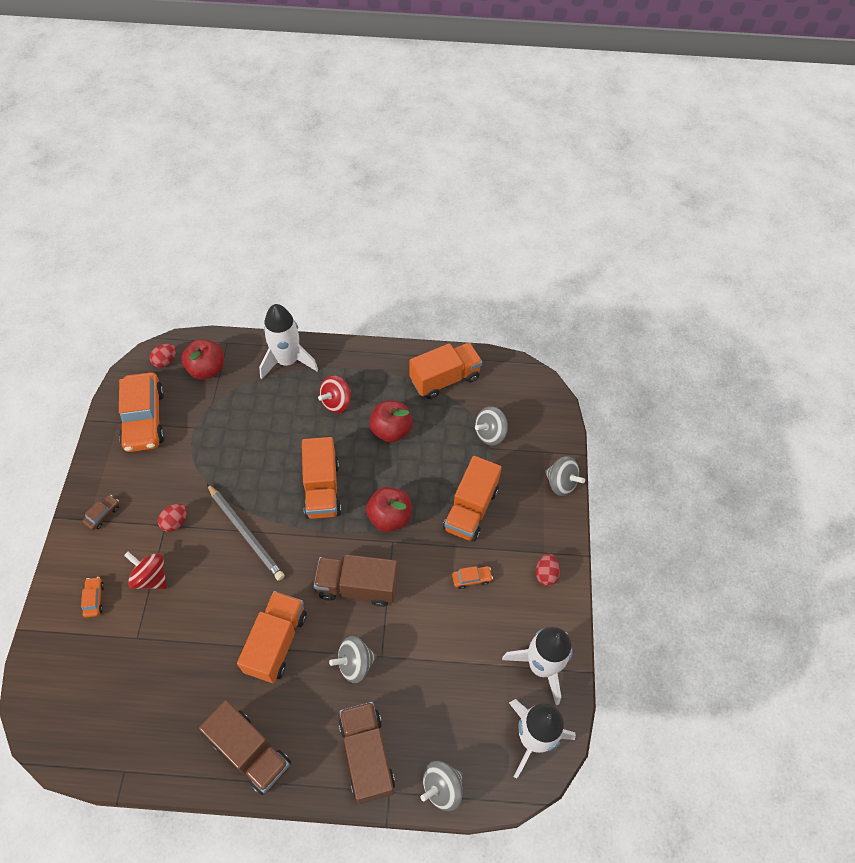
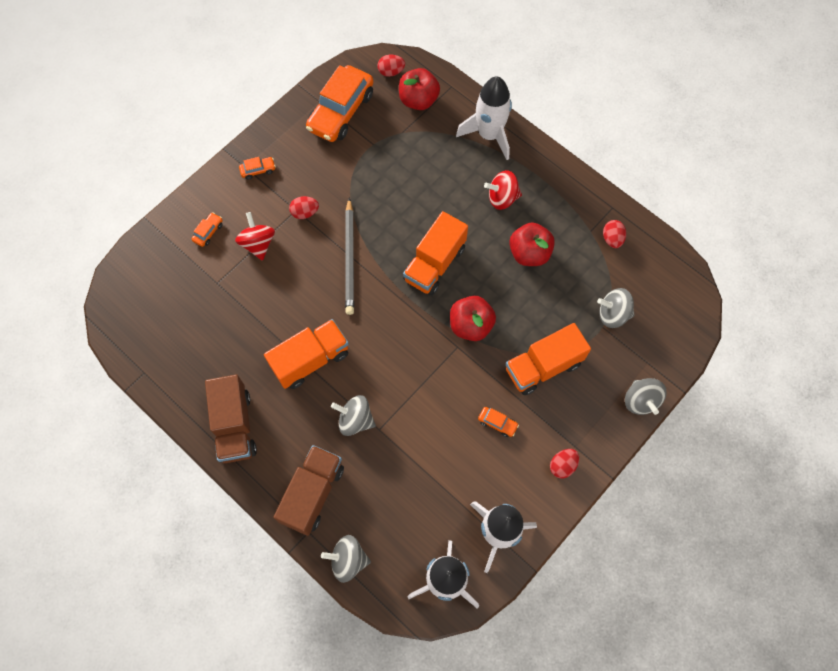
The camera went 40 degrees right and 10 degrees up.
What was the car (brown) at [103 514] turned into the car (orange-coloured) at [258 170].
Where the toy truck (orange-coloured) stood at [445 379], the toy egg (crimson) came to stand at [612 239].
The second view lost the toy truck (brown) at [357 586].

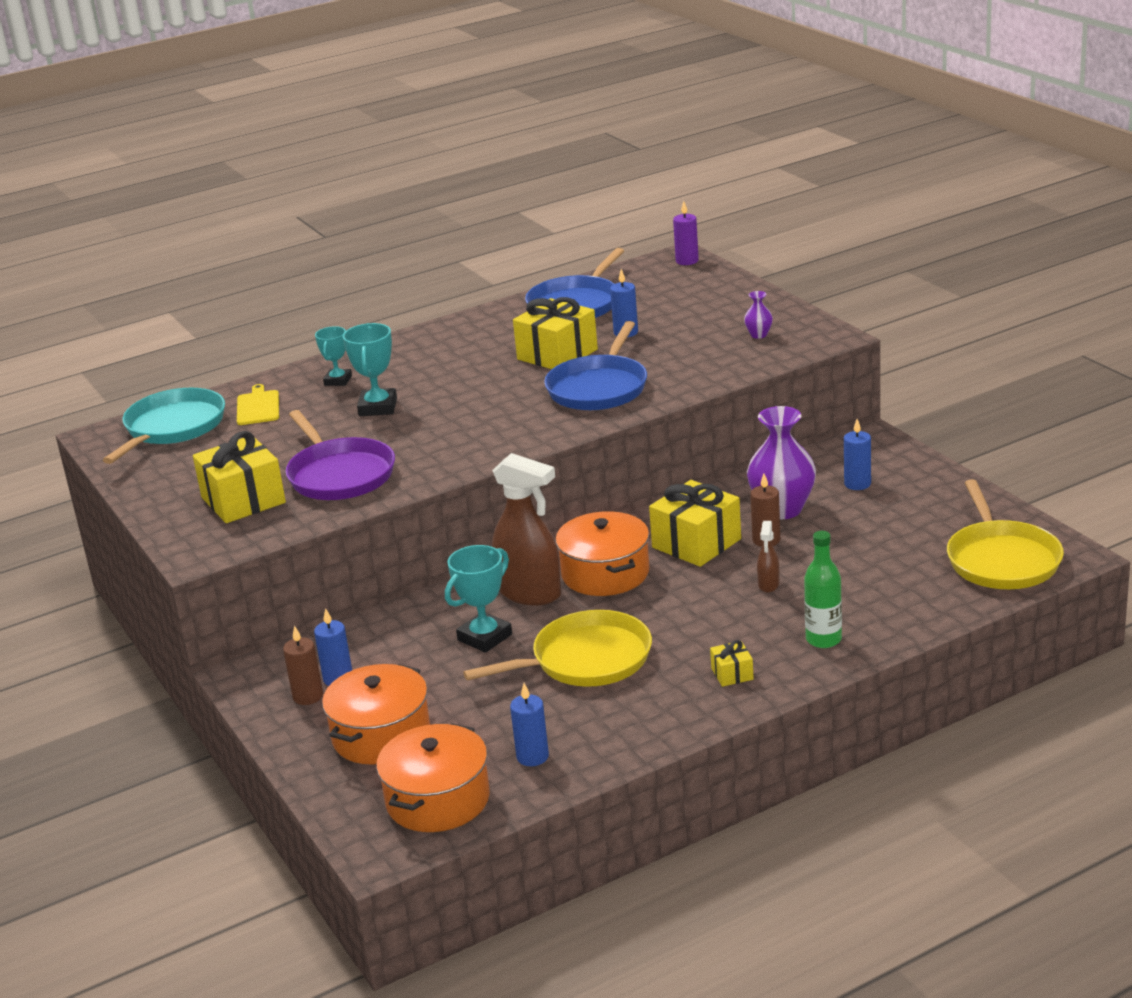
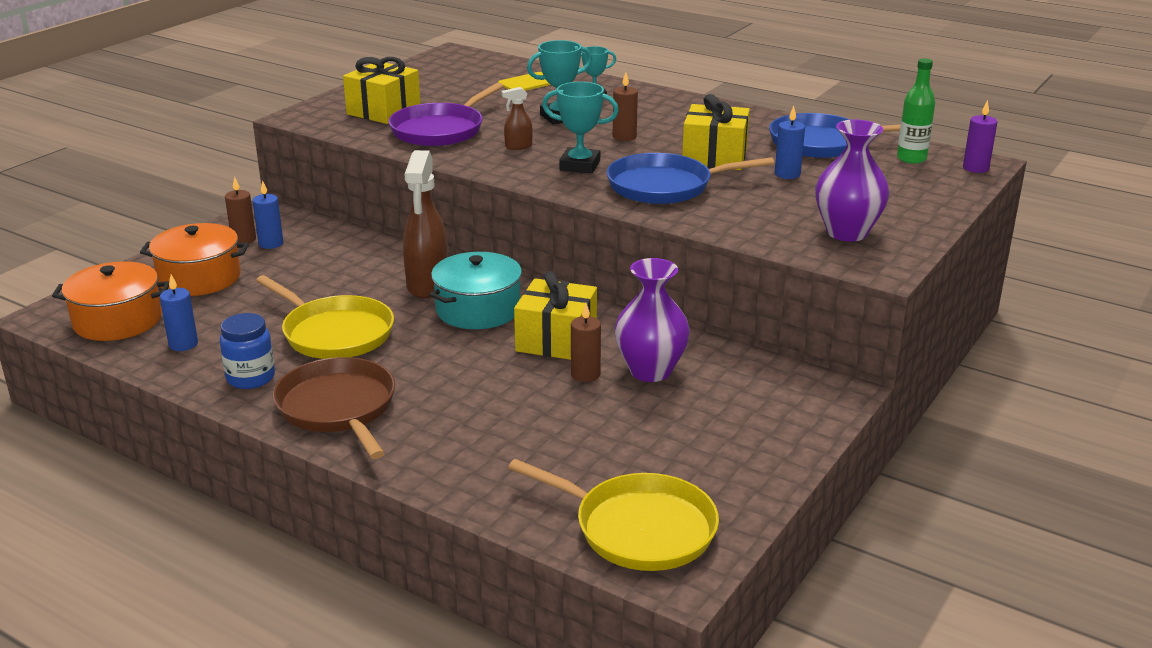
The camera went 60 degrees right and 0 degrees up.
The second view gained the jar (cobalt) at [251 378].
Where the present (golden) stood at [732 674], the pan (brown) came to stand at [338 408].
What was the cooking pot (orange-coloured) at [605 573] turned into the cooking pot (teal) at [478 309].
The spray cleaner (brown) ended up elsewhere, having gone from [768 585] to [518 146].
The pan (golden) at [1002 560] ended up facing another way, 120 degrees counterclockwise from before.
The trophy (teal) ended up elsewhere, having gone from [484 637] to [580 165].
The second view gained the wax candle (brown) at [624 137].
The size of the tall vase (violet) at [759 335] changed by a factor of 2.22.
The drink bottle (emerald) ended up elsewhere, having gone from [823 639] to [911 159].
The second view lost the pan (teal) at [173 427].
The second view lost the wax candle (cobalt) at [857 484].

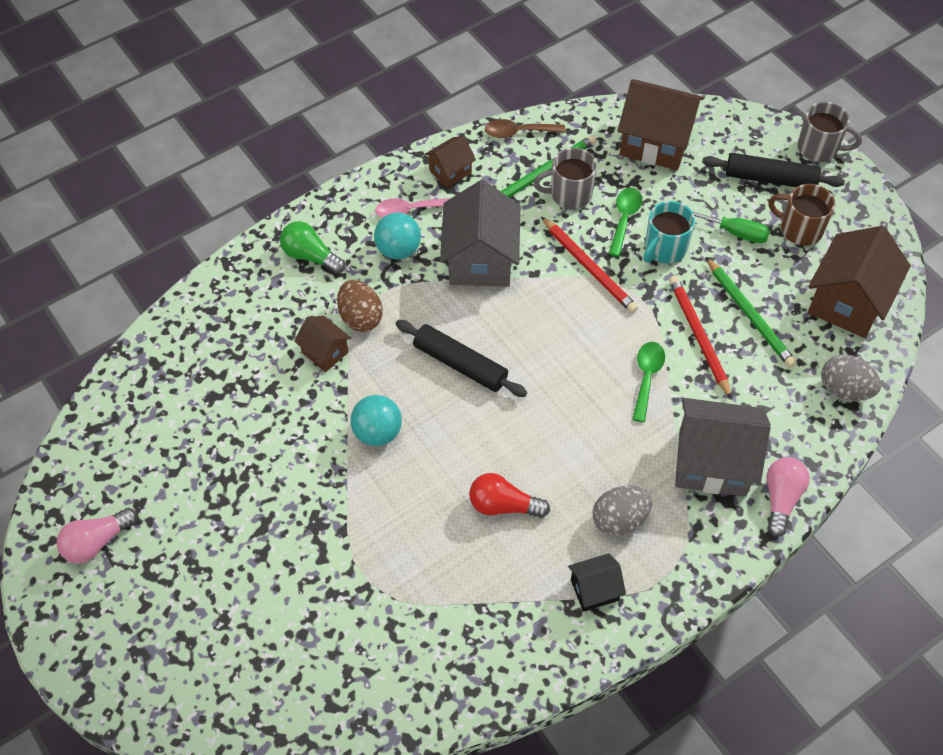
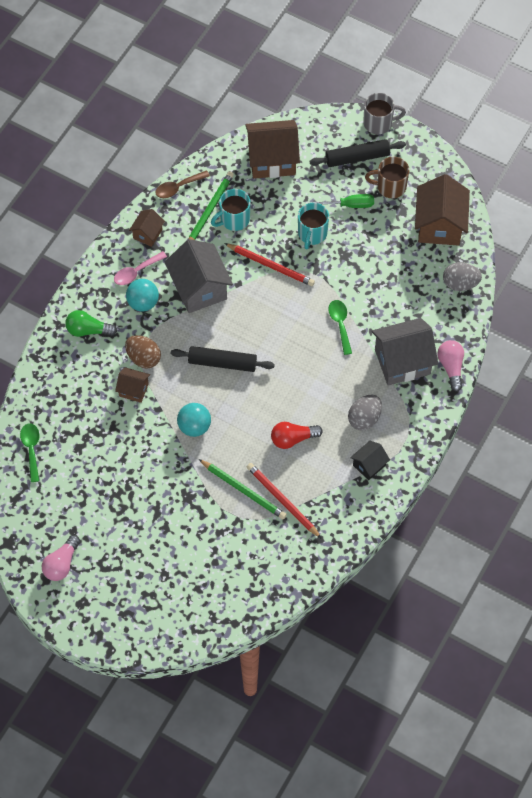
The camera went 25 degrees left and 5 degrees up.
The spoon (emerald) ended up elsewhere, having gone from [624 219] to [31 449].
The wooden pencil (emerald) ended up elsewhere, having gone from [749 315] to [243 490].
What was the tea mug (ash-grey) at [569 194] turned into the tea mug (teal) at [234 219].
The wooden pencil (crimson) ended up elsewhere, having gone from [698 336] to [282 501].

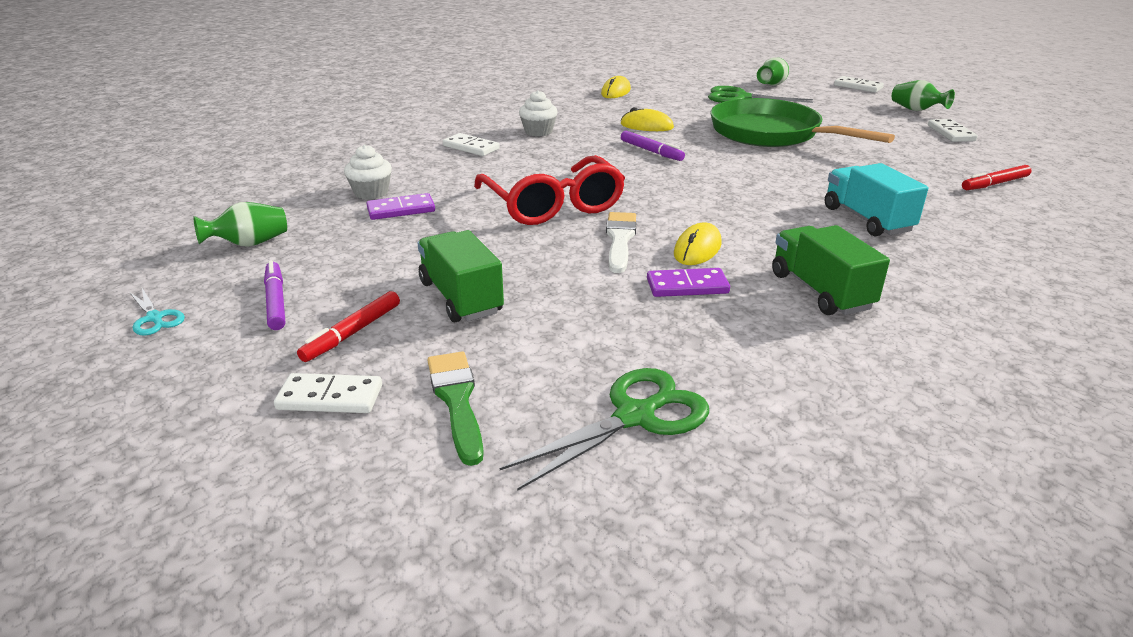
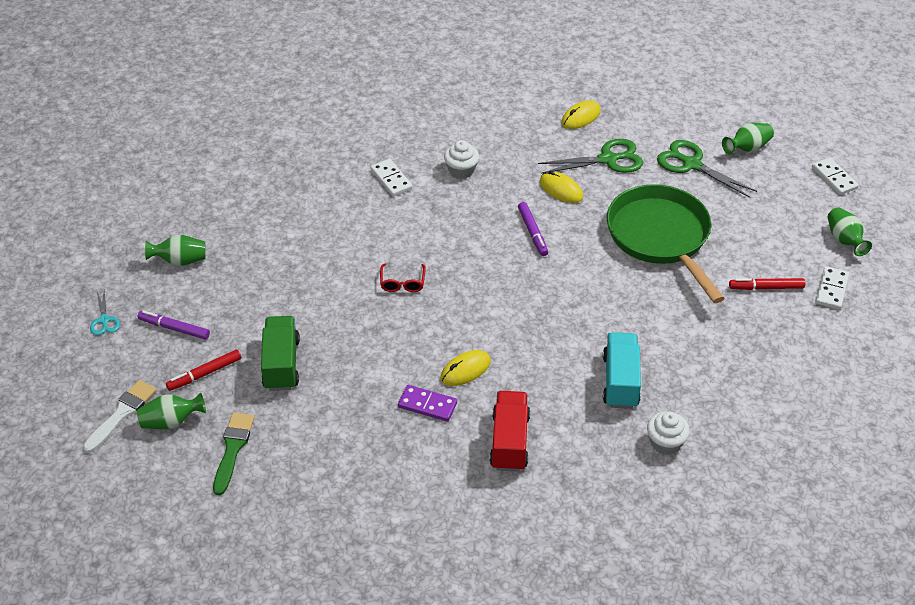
The camera went 25 degrees right and 15 degrees up.
The paint brush (snow-white) ended up elsewhere, having gone from [620 239] to [122 414].
Where the domino (snow-white) stood at [330 397], the tall vase (emerald) came to stand at [171 422].
The marker pen (violet) at [276 301] ended up facing another way, 75 degrees counterclockwise from before.
The size of the eyeglasses (crimson) at [553 205] changed by a factor of 0.43.
What was the toy truck (emerald) at [820 291] turned into the toy truck (crimson) at [509 442].
The pair of scissors (emerald) ended up elsewhere, having gone from [635 416] to [608 159].
The fairy cake (snow-white) ended up elsewhere, having gone from [371 193] to [665 443].
The marker pen (crimson) ended up elsewhere, having gone from [994 184] to [766 287].
The second view lost the domino (violet) at [401 210].

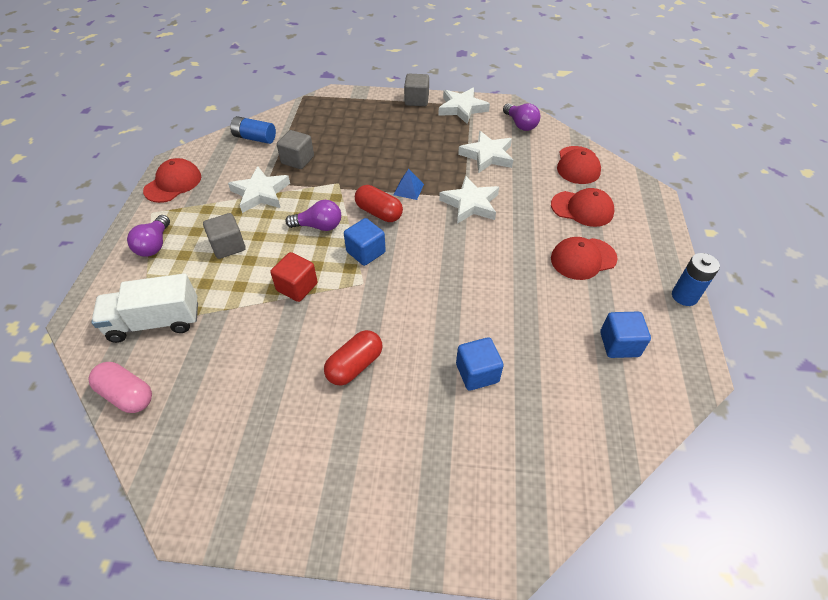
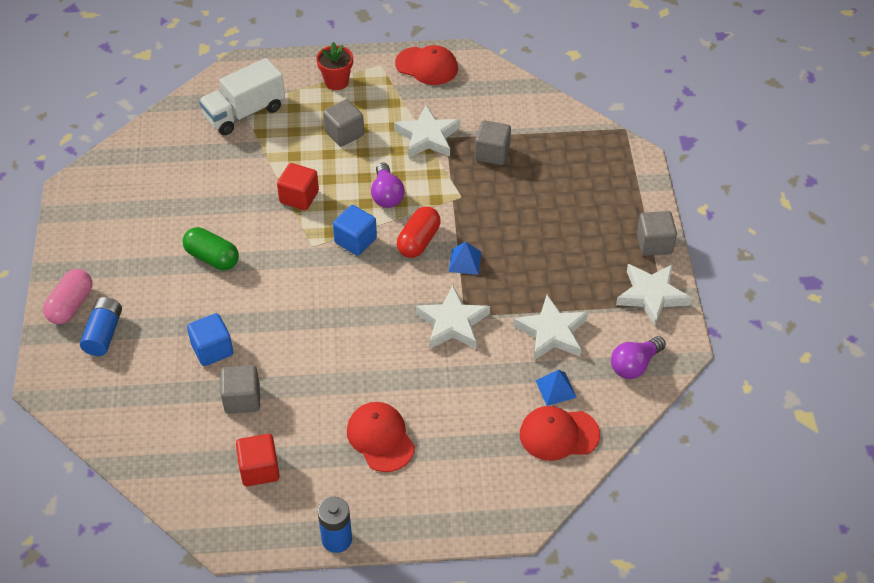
The camera went 80 degrees right and 0 degrees up.
The pill (rose-pink) ended up elsewhere, having gone from [127 395] to [71 305].
The AA battery (cobalt) ended up elsewhere, having gone from [255 138] to [104 334].
What was the pill (crimson) at [355 365] turned into the pill (emerald) at [212 258].
The toy truck (snow-white) at [155 322] ended up facing another way, 105 degrees counterclockwise from before.
The second view gained the solid cube (ash-grey) at [242 399].
What was the solid cube (cobalt) at [619 344] turned into the solid cube (crimson) at [259 469].
Where the lightbulb (violet) stood at [154 245], the potted plant (crimson) came to stand at [336 82].
The second view gained the pyramid shape (cobalt) at [556 389].
The second view lost the baseball cap (crimson) at [582 209].

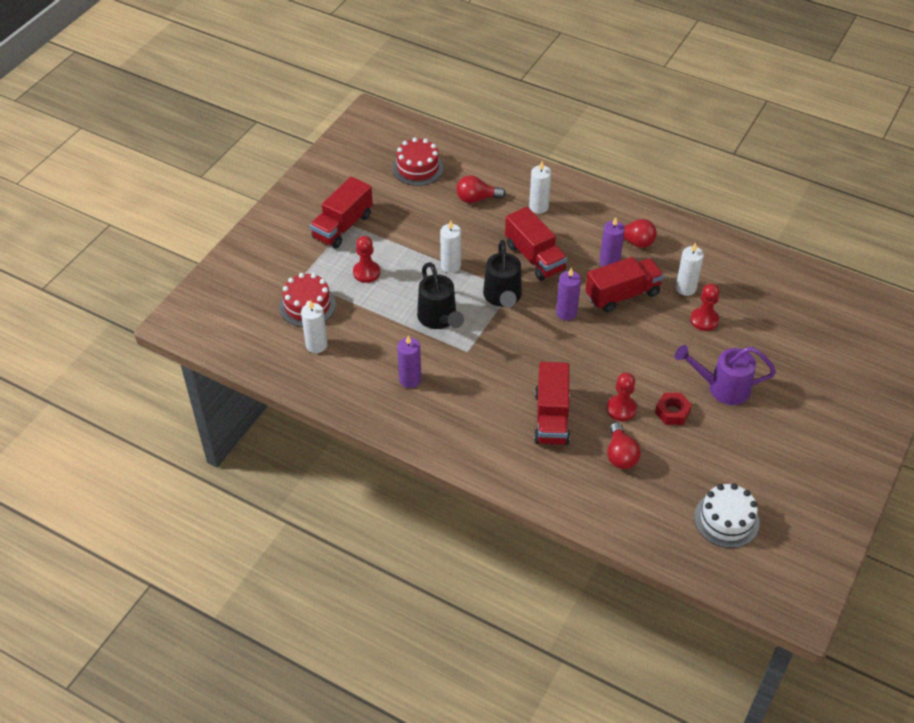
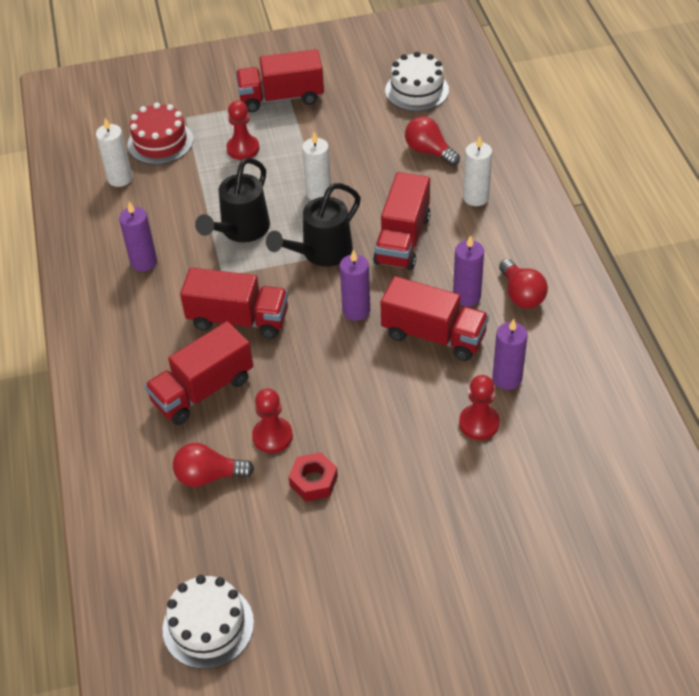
The camera went 50 degrees right and 0 degrees up.
The lightbulb (crimson) at [620 455] ended up facing another way, 45 degrees clockwise from before.
The second view gained the toy truck (crimson) at [238 319].
What was the gateau (crimson) at [418 168] turned into the gateau (snow-white) at [417 90].
What was the wax candle (snow-white) at [685 288] turned into the wax candle (violet) at [507 378].
The second view lost the sprinkling can (violet) at [722 388].

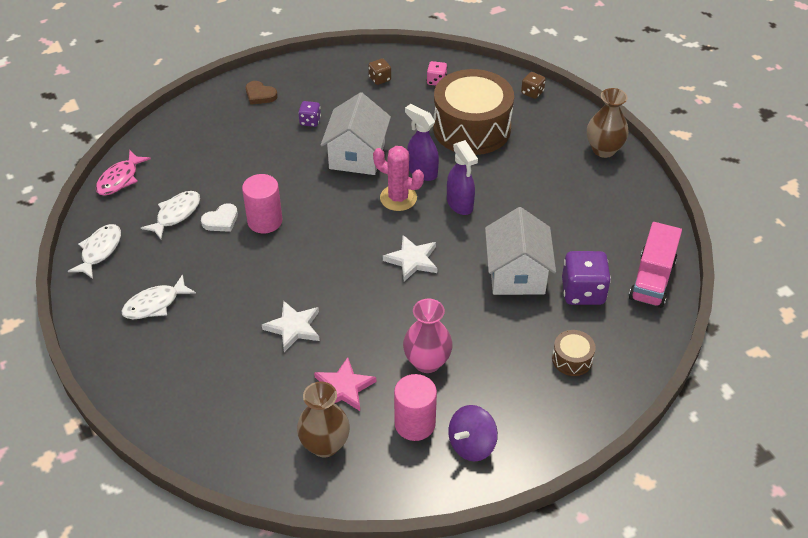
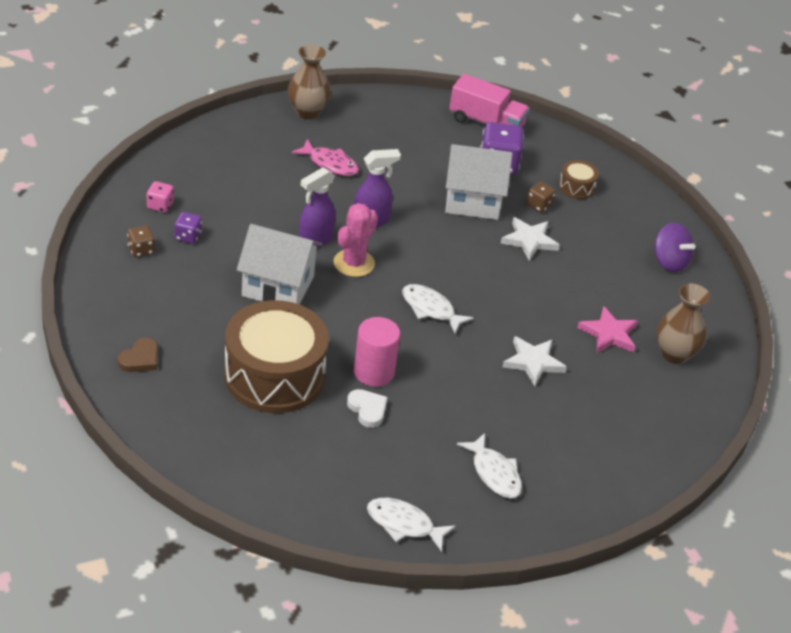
The camera went 90 degrees left and 5 degrees down.
The game die (violet) ended up elsewhere, having gone from [310 121] to [188 236].
The drum (brown) ended up elsewhere, having gone from [471 128] to [274 375].
The fish figure (rose-pink) ended up elsewhere, having gone from [120 179] to [330 164].
The fish figure (snow-white) ended up elsewhere, having gone from [176 214] to [430 309].
The star (snow-white) ended up elsewhere, having gone from [412 260] to [529 241].
The game die (brown) ended up elsewhere, having gone from [532 92] to [539 205].
The second view lost the cylinder (rose-pink) at [415 424].
The second view lost the tall vase (rose-pink) at [427 362].

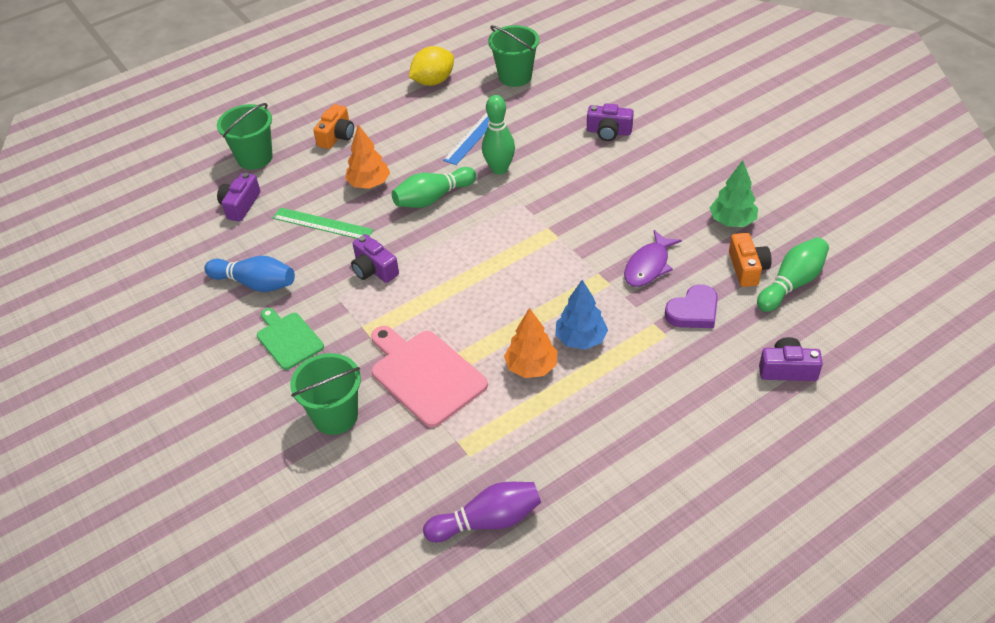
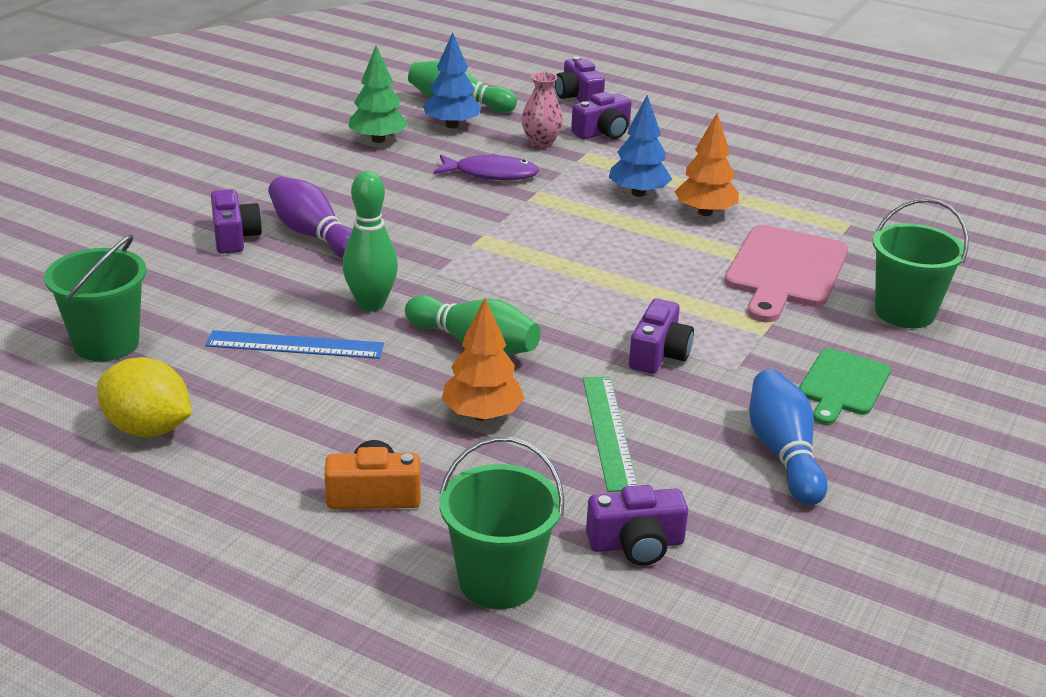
The camera went 120 degrees left and 15 degrees down.
The bowling pin (violet) ended up elsewhere, having gone from [487 521] to [314 235].
Where the camera (orange-coloured) stood at [747 268], the tree (cobalt) came to stand at [452 125].
Where the heart shape (violet) stood at [693 311], the tall vase (rose-pink) came to stand at [541 143].
The second view gained the camera (violet) at [603 132].

